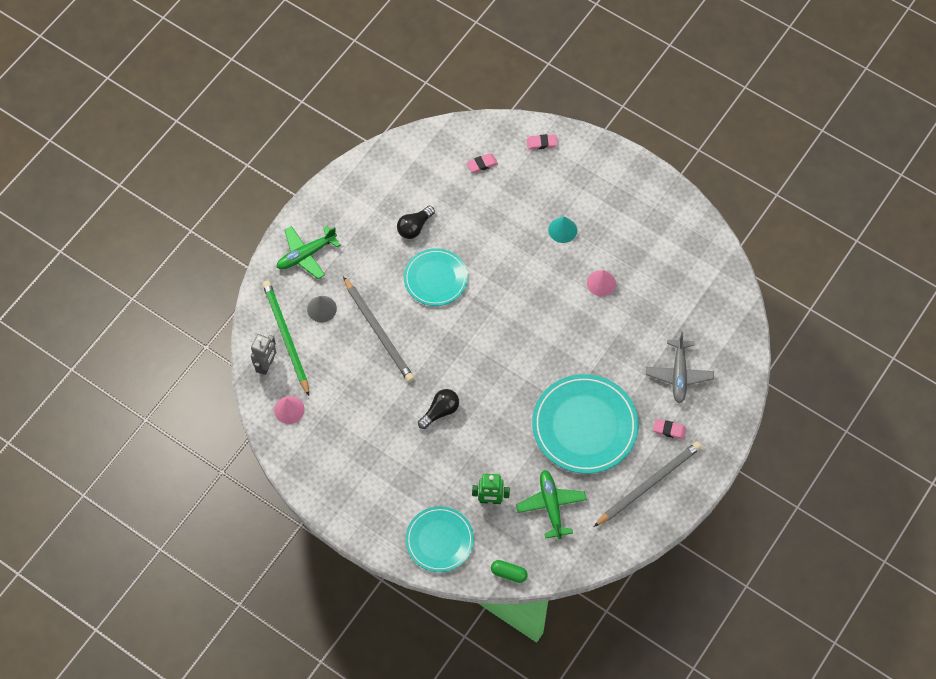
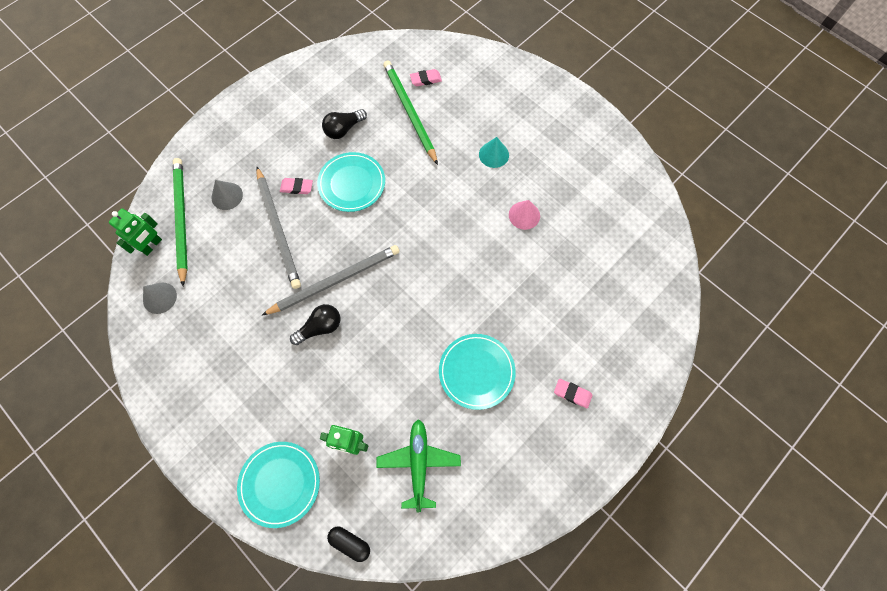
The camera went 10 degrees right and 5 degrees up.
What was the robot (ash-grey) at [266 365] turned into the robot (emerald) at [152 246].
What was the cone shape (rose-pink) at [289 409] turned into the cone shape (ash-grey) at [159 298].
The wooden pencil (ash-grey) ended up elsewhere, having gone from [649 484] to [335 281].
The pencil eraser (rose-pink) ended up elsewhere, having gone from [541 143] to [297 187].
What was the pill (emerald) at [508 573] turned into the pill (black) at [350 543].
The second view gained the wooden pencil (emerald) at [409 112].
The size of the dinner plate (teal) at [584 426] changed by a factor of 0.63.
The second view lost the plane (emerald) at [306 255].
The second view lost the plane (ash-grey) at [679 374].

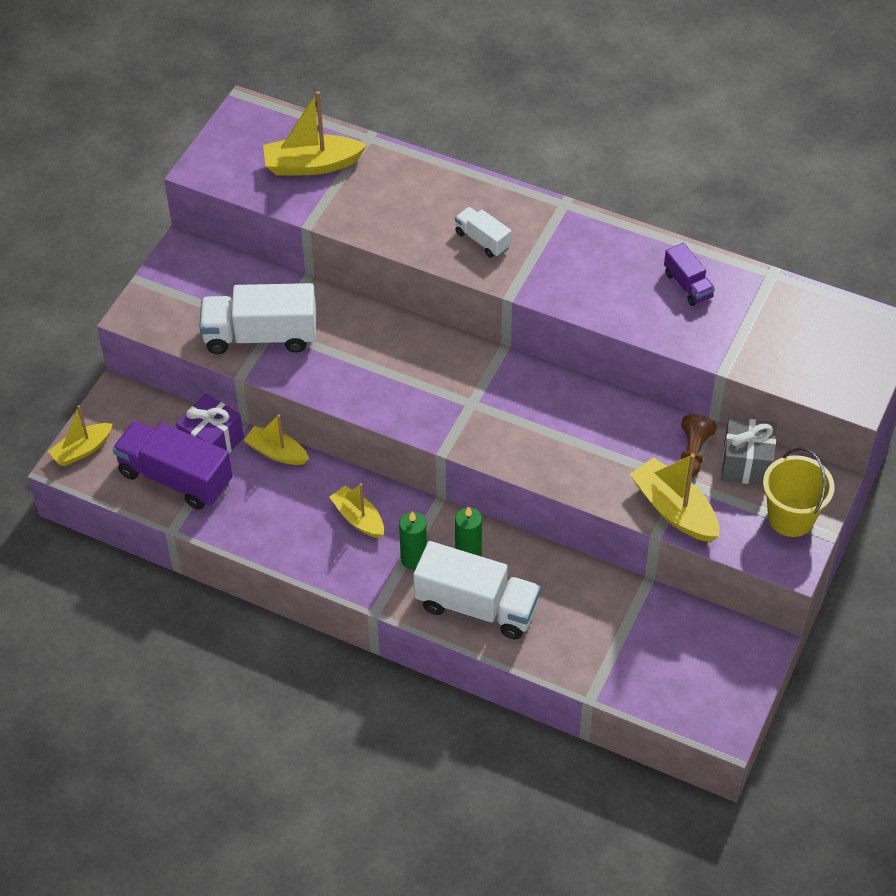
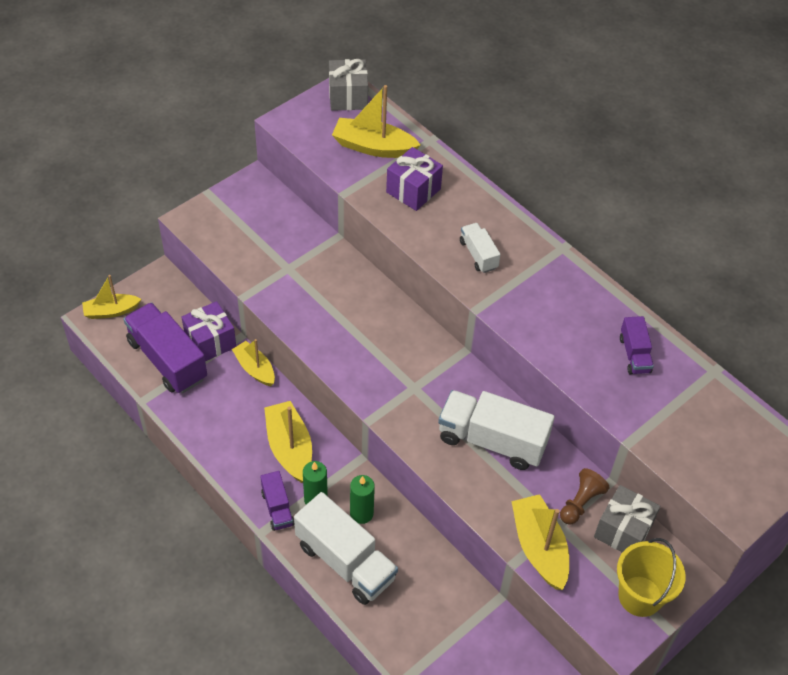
The camera went 20 degrees right and 0 degrees up.
The second view gained the toy truck (violet) at [277 508].
The size of the boat (golden) at [358 518] changed by a factor of 1.51.
The second view gained the present (ash-grey) at [348 97].
The second view gained the present (violet) at [413 190].
The toy truck (snow-white) ended up elsewhere, having gone from [260 336] to [492 441].

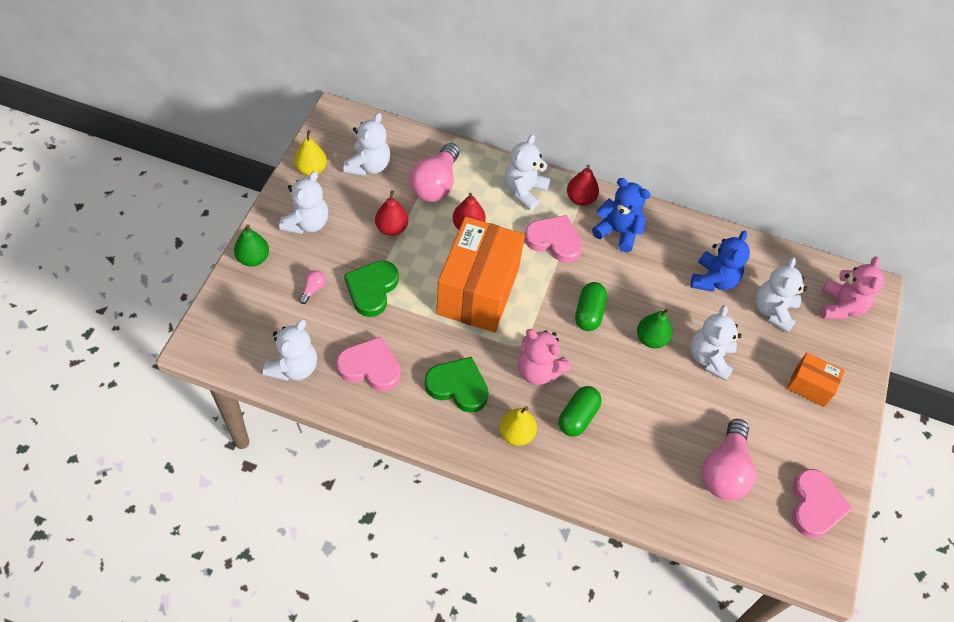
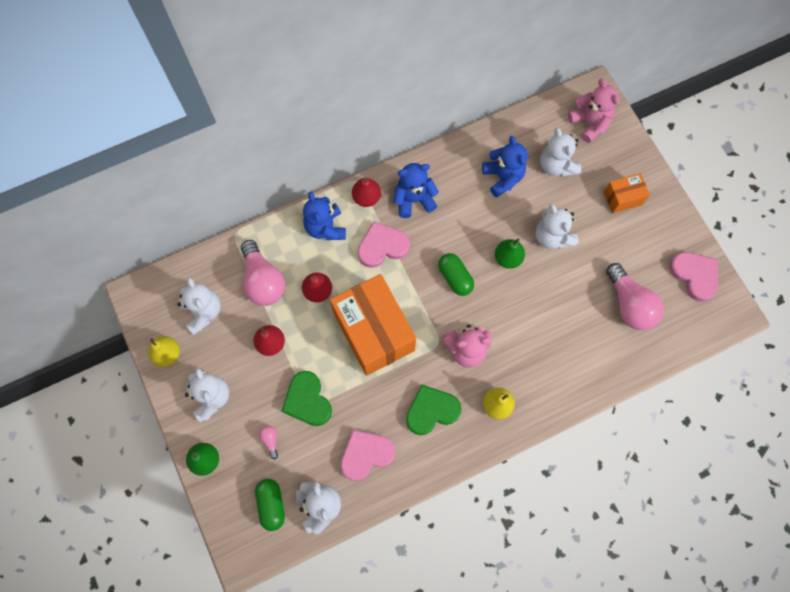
The camera went 40 degrees left and 15 degrees up.
The pill (emerald) ended up elsewhere, having gone from [577 417] to [271 504].
What was the teddy bear (snow-white) at [524 191] turned into the teddy bear (cobalt) at [325 227].

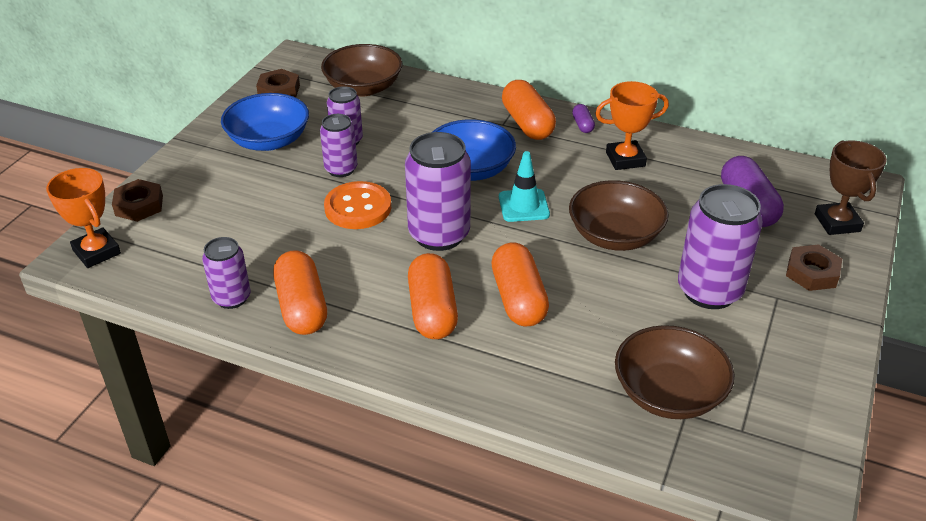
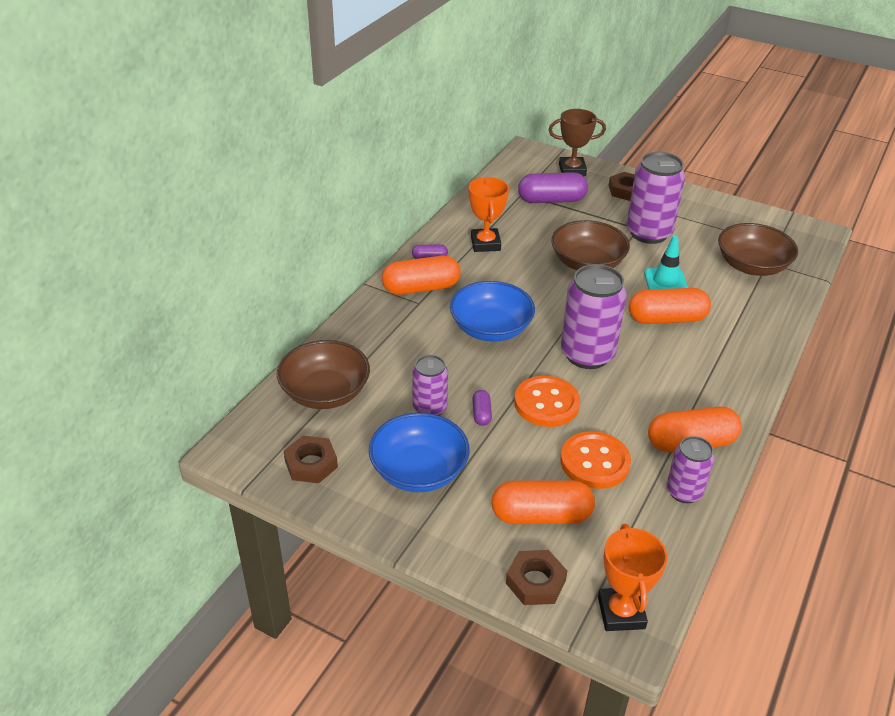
The camera went 85 degrees left and 0 degrees up.
Where the can (violet) stood at [341 169], the pill (violet) came to stand at [481 414].
The pill (orange-coloured) ended up elsewhere, having gone from [432 311] to [541 515].
The second view gained the button (orange-coloured) at [594 462].
The trophy (orange-coloured) at [97 252] ended up facing another way, 60 degrees counterclockwise from before.
The safety cone (teal) ended up elsewhere, having gone from [523 206] to [665 282].

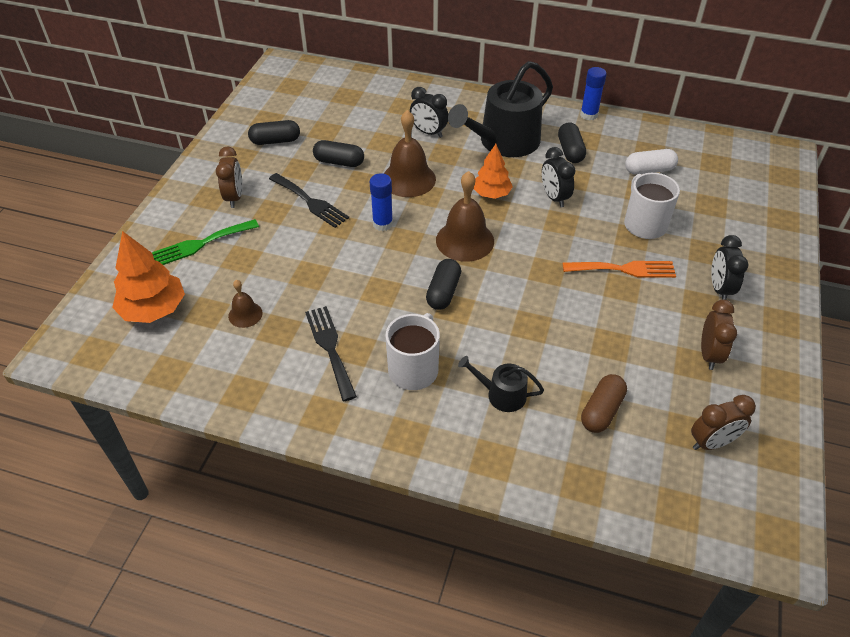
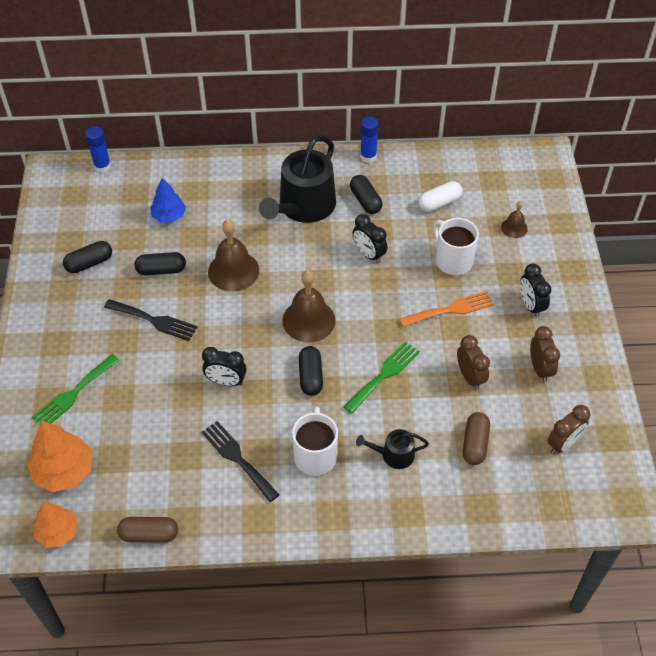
The camera went 20 degrees left and 5 degrees up.
The tree (orange-coloured) ended up elsewhere, having gone from [491 193] to [58 532].
The stick of glue (cobalt) ended up elsewhere, having gone from [382 224] to [102 166].
The second view gained the pill (brown) at [149 534].
The second view gained the tree (cobalt) at [169 216].
The clock (black) ended up elsewhere, having gone from [428 132] to [226 381].
The second view gained the table fork (emerald) at [384 375].
The clock (brown) ended up elsewhere, having gone from [234 197] to [470 377].
The school bell (brown) ended up elsewhere, having gone from [245 314] to [514 228].

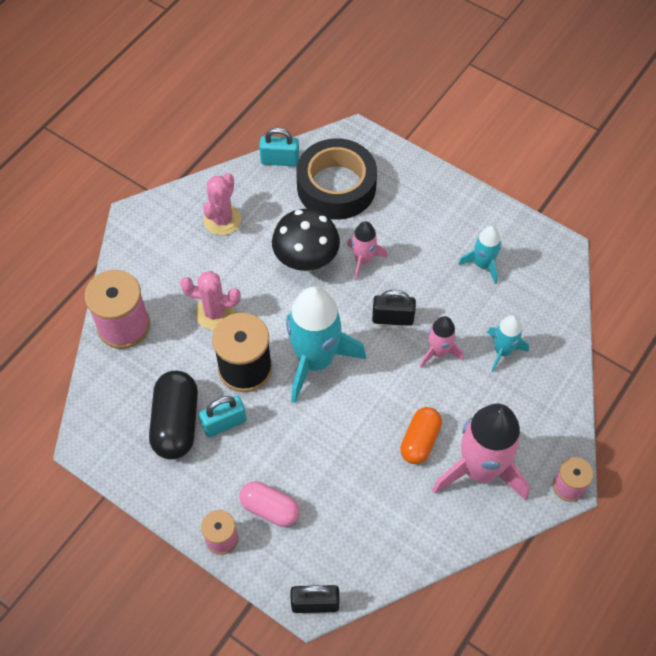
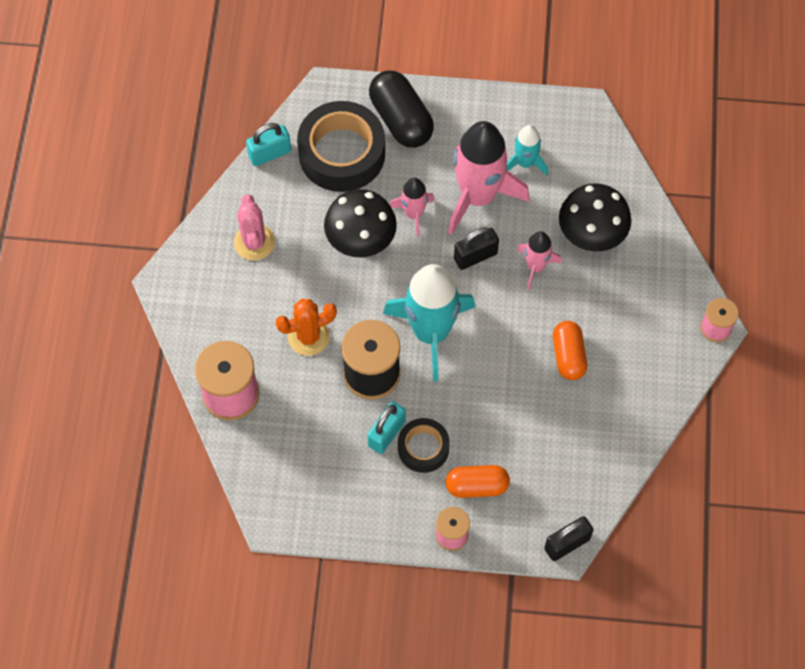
The camera went 30 degrees left and 5 degrees up.
What was the saguaro cactus (rose-pink) at [215 313] turned into the saguaro cactus (orange-coloured) at [308 336].
The pill (black) ended up elsewhere, having gone from [176 423] to [401 119].
The second view gained the tape (black) at [423 448].
What was the pill (rose-pink) at [270 508] turned into the pill (orange-coloured) at [477 486].
The rocket (rose-pink) ended up elsewhere, having gone from [480 470] to [478 196].
Where the rocket (teal) stood at [502 351], the fungus (black) came to stand at [591 236].

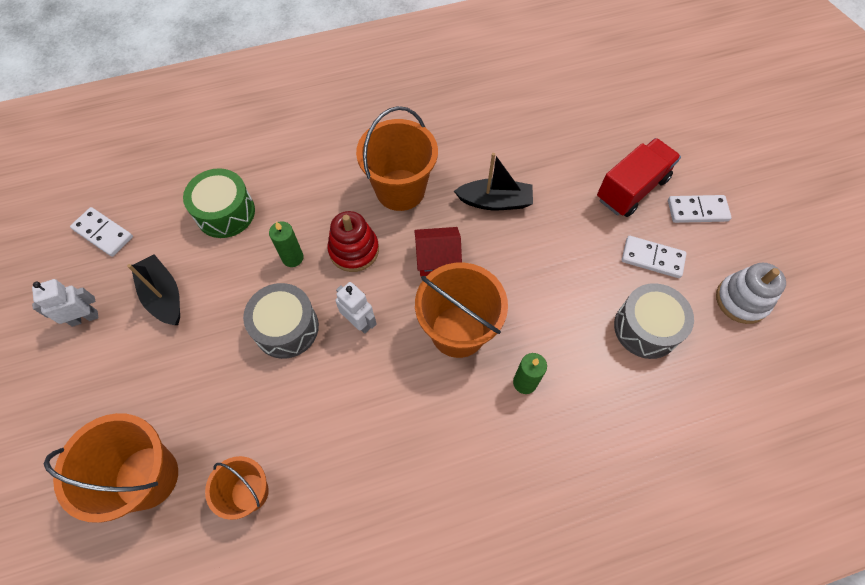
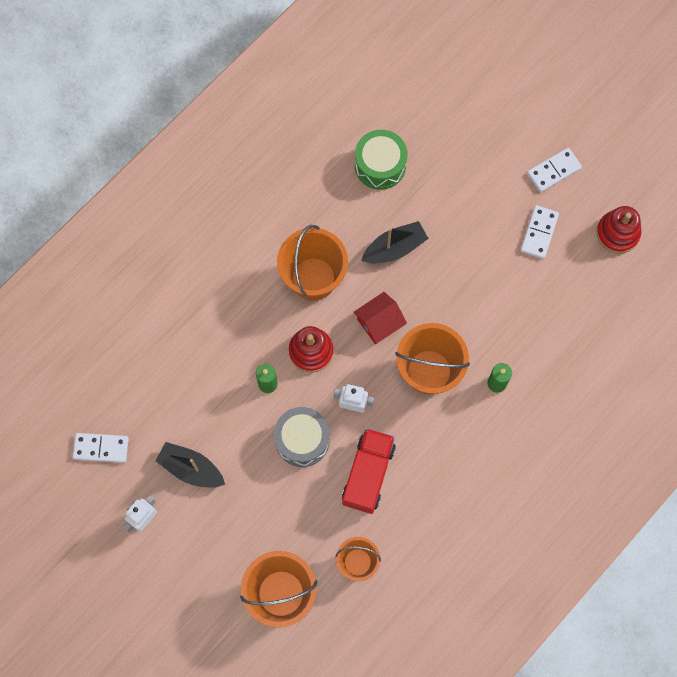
The camera went 30 degrees left and 10 degrees up.
The toy truck (crimson) ended up elsewhere, having gone from [631 189] to [368 474].
The drum (emerald) ended up elsewhere, having gone from [225 213] to [380 165].
The domino (snow-white) at [652 258] ended up facing another way, 60 degrees counterclockwise from before.
What was the stacking rings (snow-white) at [741 300] turned into the stacking rings (crimson) at [617 233].
The second view lost the drum (ash-grey) at [646 328].

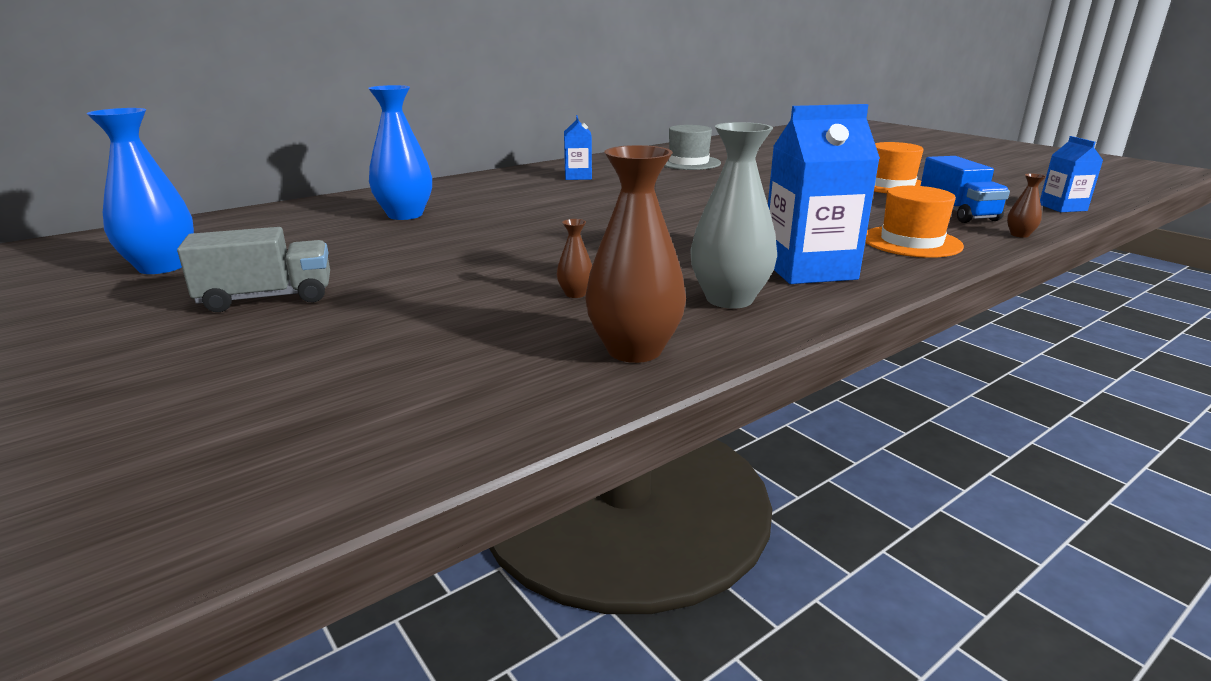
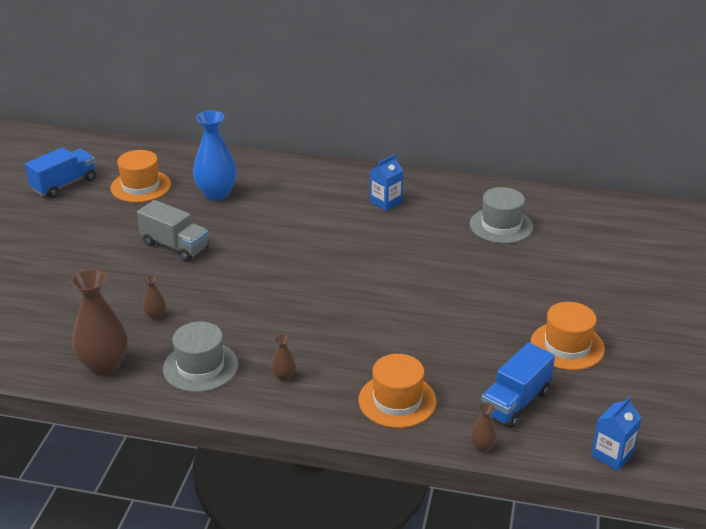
The camera went 50 degrees right and 10 degrees up.
Where the tall vase (cobalt) stood at [161 267], the toy truck (cobalt) came to stand at [64 185].
The second view gained the top hat (orange-coloured) at [141 186].
The toy truck (ash-grey) ended up elsewhere, having gone from [267 298] to [175 246].
Where the tall vase (ash-grey) stood at [729 299], the top hat (ash-grey) came to stand at [200 367].
Where the carton (cobalt) stood at [808 269], the tall vase (brown) came to stand at [284 376].

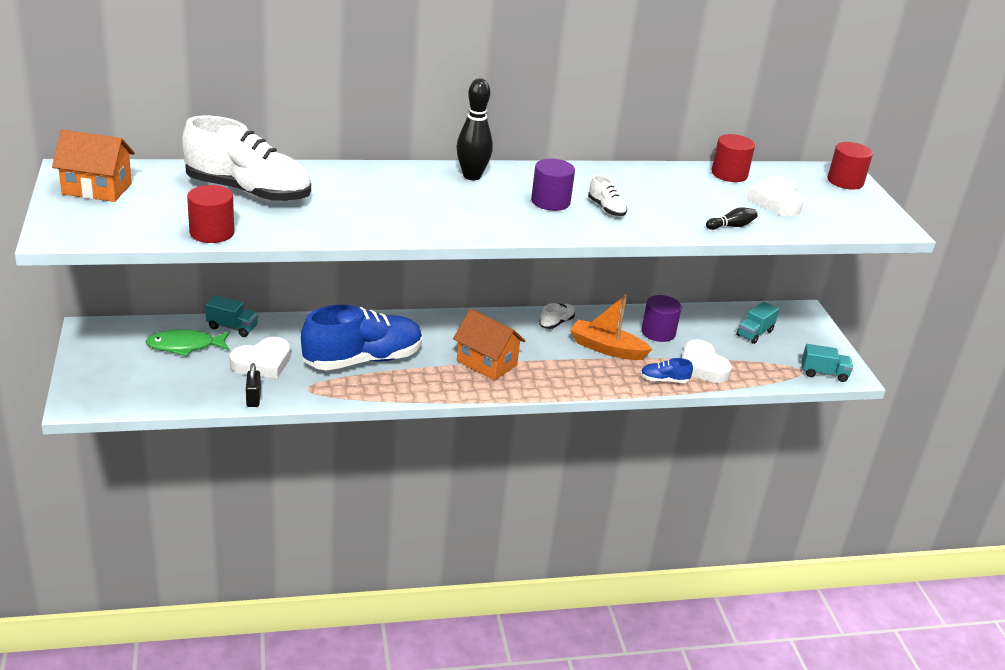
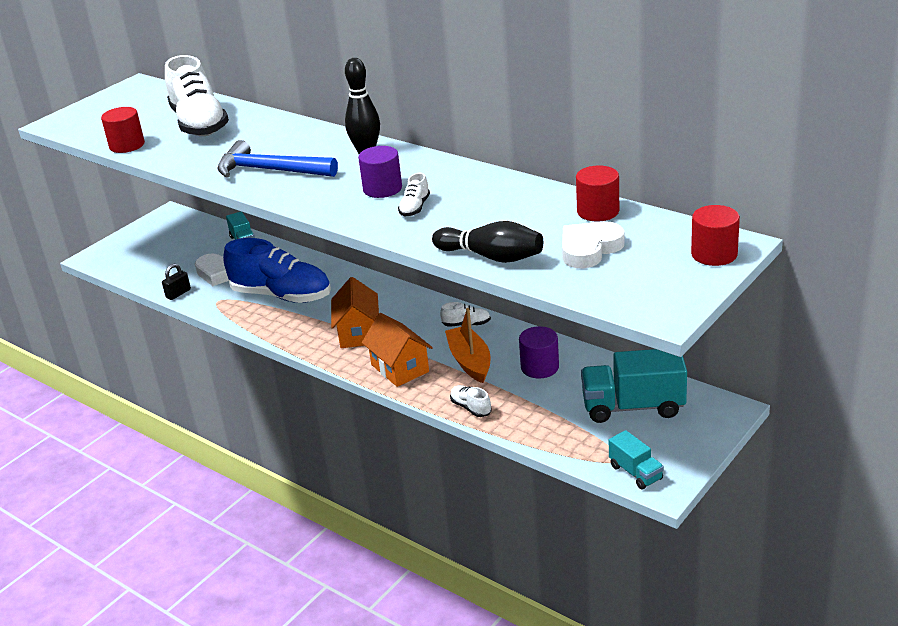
The camera went 55 degrees right and 0 degrees up.
The second view gained the hammer (cobalt) at [270 170].
The house (orange-coloured) ended up elsewhere, having gone from [97 189] to [400 368].
The size of the bowling pin (black) at [731 226] changed by a factor of 1.92.
What was the sneaker (cobalt) at [664 380] turned into the sneaker (snow-white) at [471 408].
The size of the toy truck (teal) at [754 333] changed by a factor of 1.87.
The second view lost the fish figure (emerald) at [185 346].
The second view lost the heart shape (snow-white) at [702 366].

